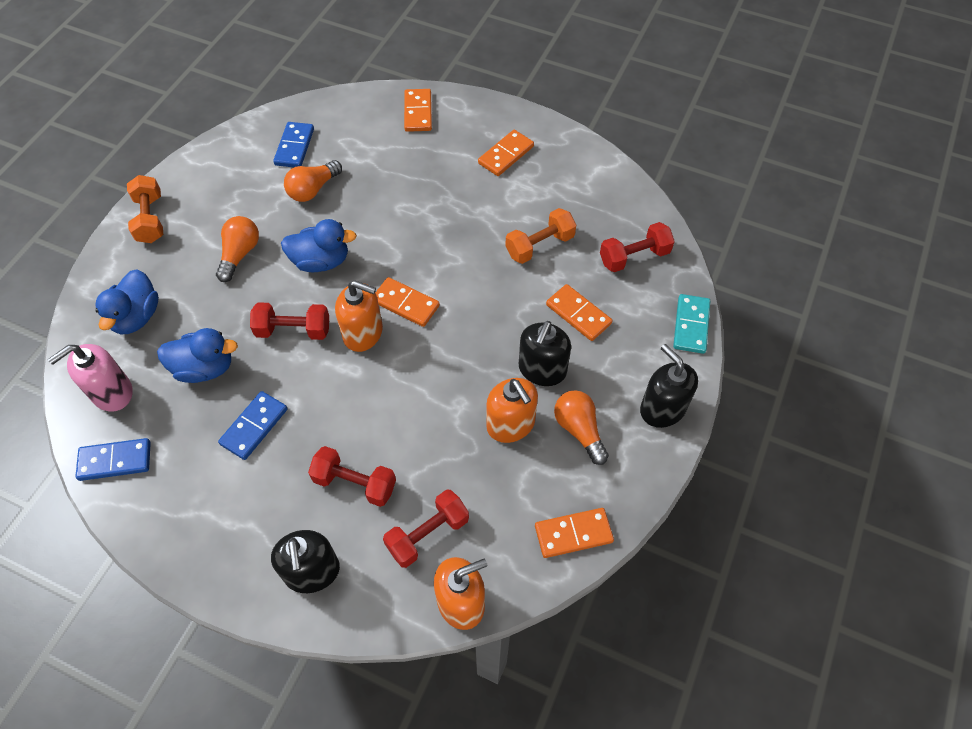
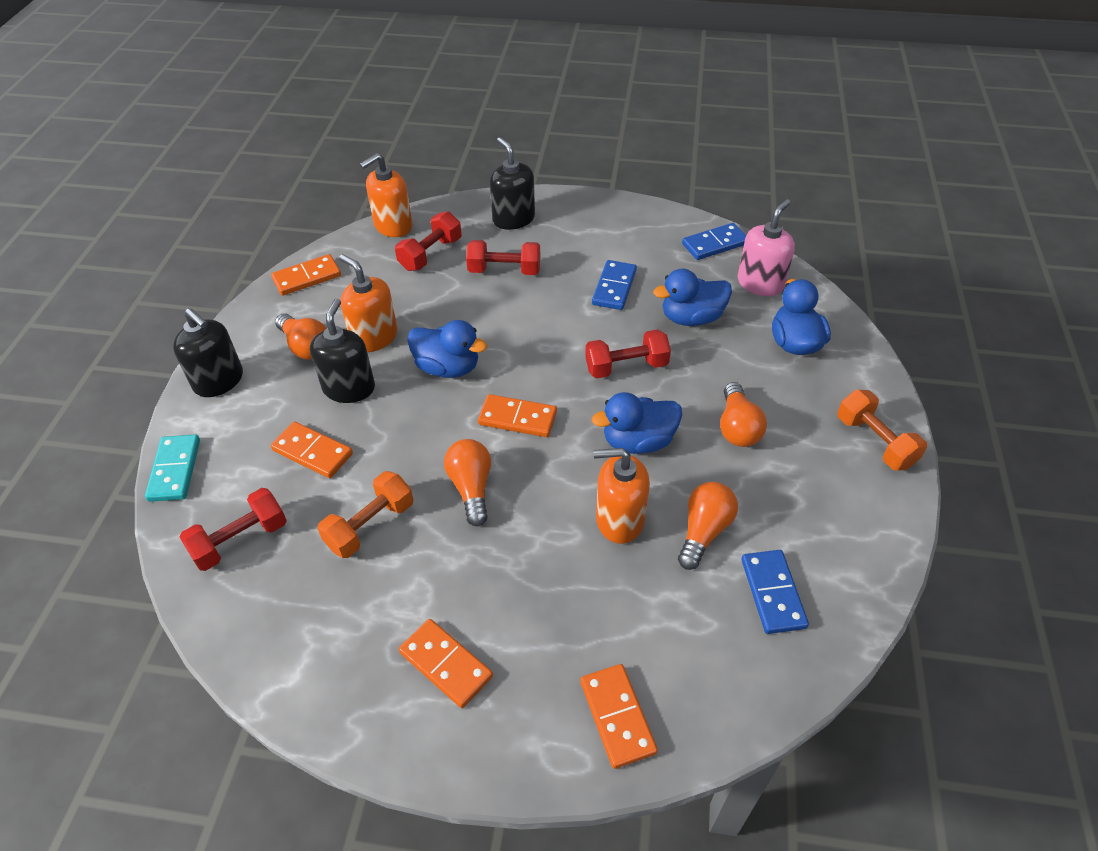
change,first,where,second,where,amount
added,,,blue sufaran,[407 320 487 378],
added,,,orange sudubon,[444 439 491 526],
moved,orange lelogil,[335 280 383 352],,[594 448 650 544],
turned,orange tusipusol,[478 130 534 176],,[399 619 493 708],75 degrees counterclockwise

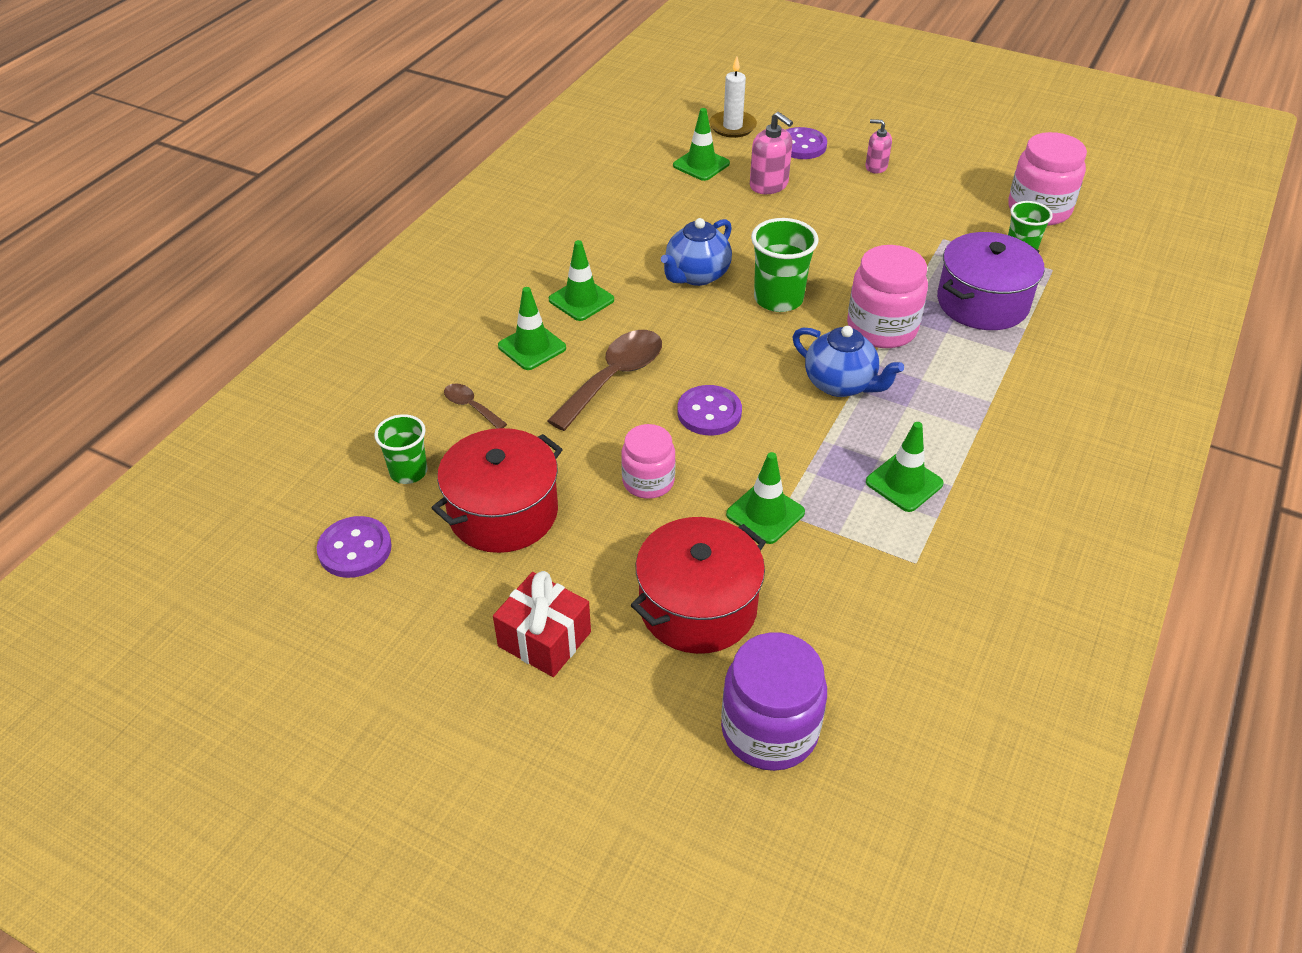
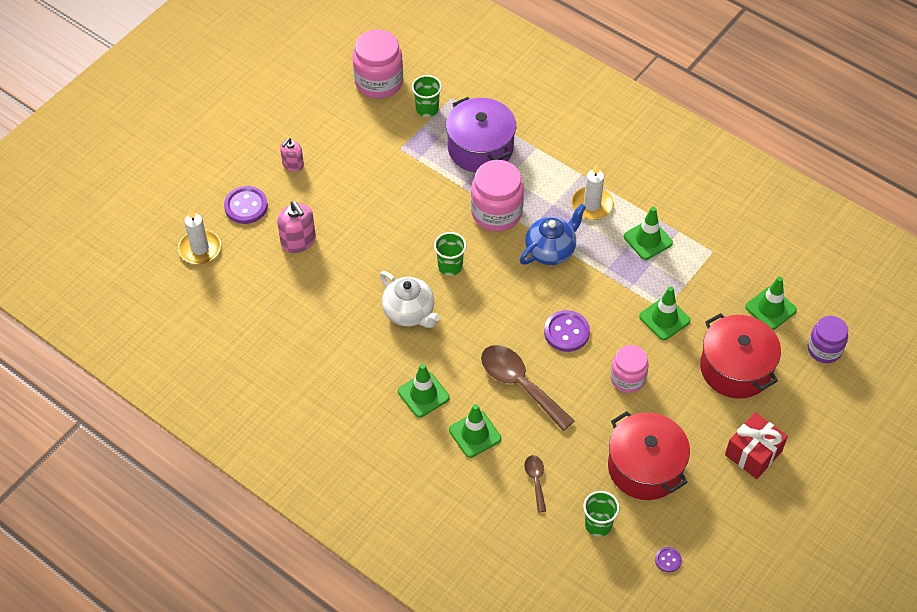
change,first,where,second,where,amount
added,,,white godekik,[571 164 613 220],
moved,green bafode,[673 108 730 181],,[745 276 797 330],
recoloured,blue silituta,[661 218 732 286],white silituta,[380 271 440 328],
turned,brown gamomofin,[444 383 507 429],,[524 455 546 512],120 degrees clockwise
turned,pink lelogil,[750 112 793 194],,[277 201 316 253],90 degrees clockwise
resized,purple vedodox,[317 516 392 578],,[655 547 682 573],x0.53
resized,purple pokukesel,[721 632 827 771],,[808 316 848 363],x0.65
resized,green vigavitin,[751 218 819 312],,[434 232 466 276],x0.65

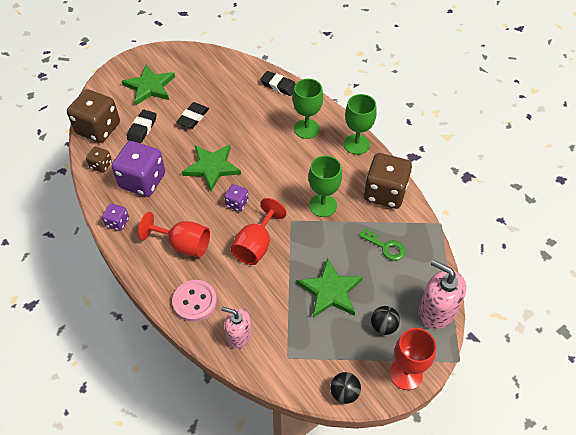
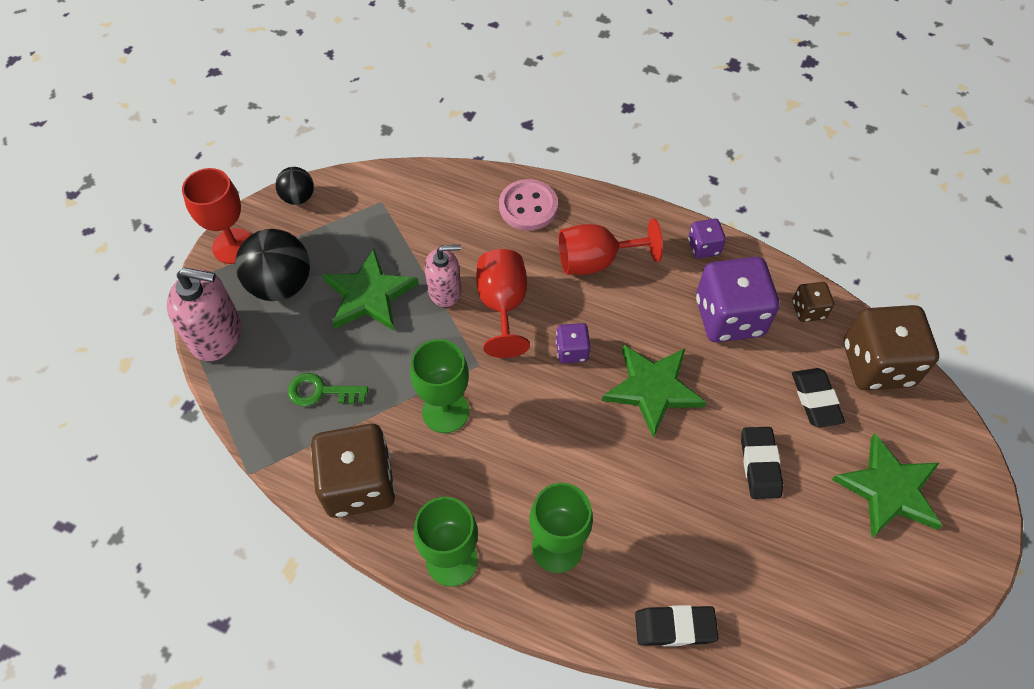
change,first,where,second,where,amount
moved,pink lelogil,[221 307 252 349],,[425 245 461 307],
resized,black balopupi,[371 306 400 335],,[235 229 310 301],x1.78

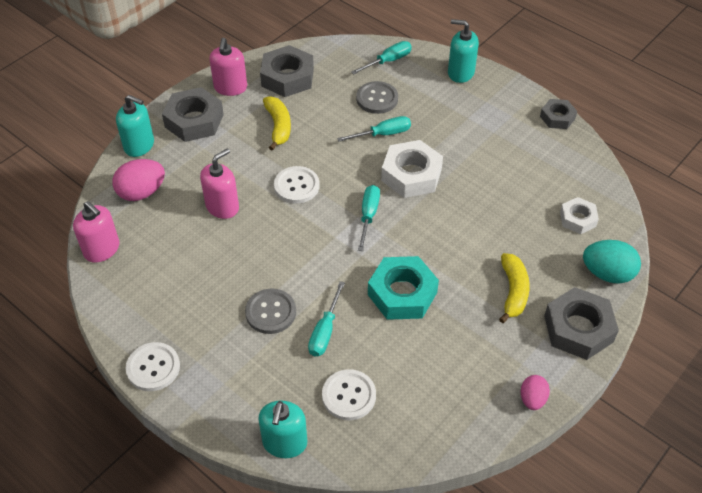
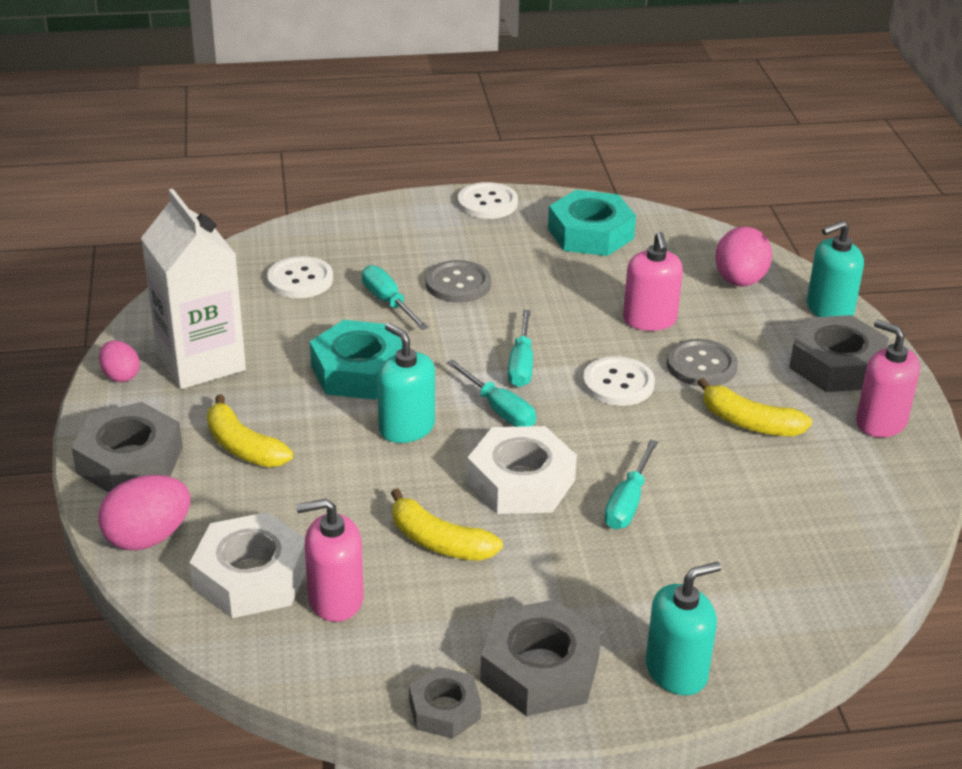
change,first,where,second,where,amount
added,,,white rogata,[141 188 246 389],
added,,,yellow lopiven,[391 488 503 561],
added,,,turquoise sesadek,[548 190 636 256],
moved,pink lelogil,[73 201 119 263],,[296 499 364 622],
moved,turquoise lelogil,[258 400 307 458],,[378 323 435 443],
moved,grey sesadek,[260 45 314 97],,[480 599 601 716],
moved,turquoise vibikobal,[351 41 412 74],,[508 310 533 387],
moved,grey vedodox,[356 81 398 114],,[667 339 738 386],
recoloured,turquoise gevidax,[583 240 641 284],pink gevidax,[98 475 191 550],
resized,white sesadek,[560 197 599 234],,[190 512 306 618],x1.70

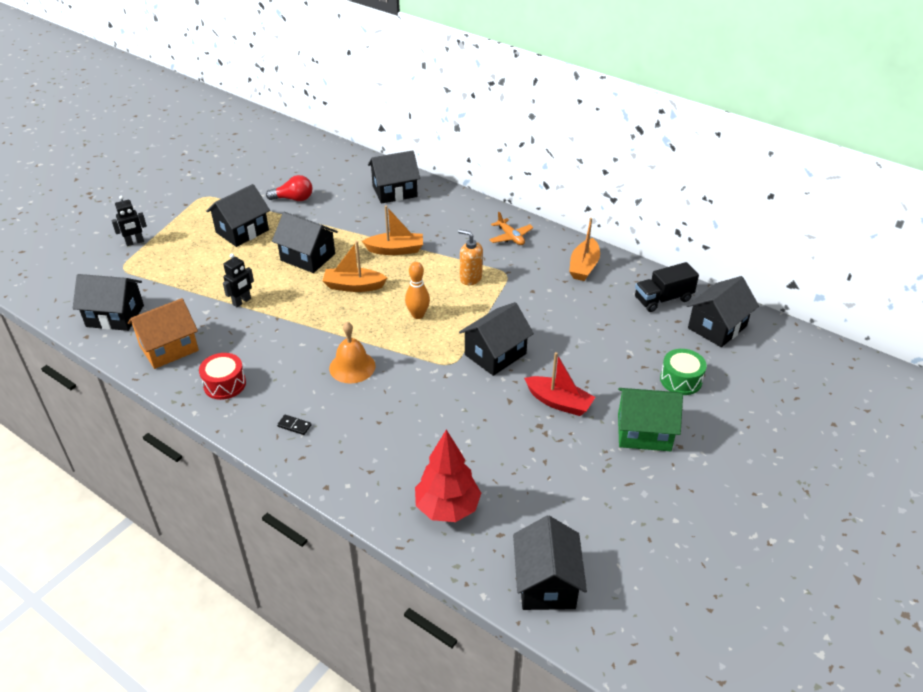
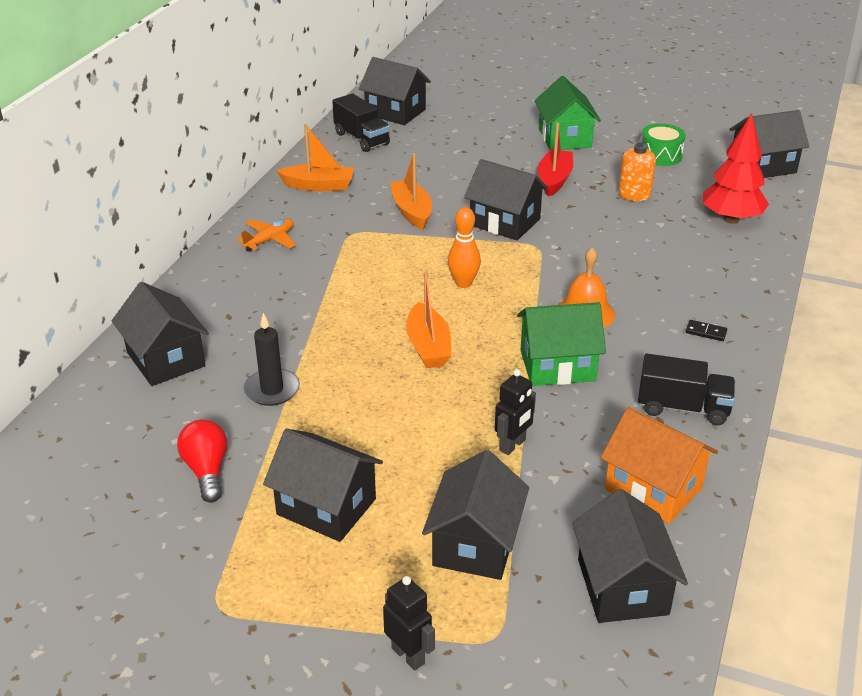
change,first,where,second,where,amount
added,,,black godekik,[244 313 300 406],
added,,,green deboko,[517 302 606 386],
moved,black deboko,[272 212 338 273],,[422 450 529 580],
moved,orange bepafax,[362 205 423 255],,[390 153 432 230],
moved,orange lelogil,[458 229 483 285],,[618 133 656 201],
moved,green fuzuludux,[660 349 707 395],,[642 123 686 166],
replaced,red fuzuludux,[199 353 246 400],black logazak,[638 354 735 425],
turned,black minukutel,[223 254 254 307],,[495 369 536 455],105 degrees clockwise
turned,black tusipusol,[277 415 312 435],,[686 320 727 341],75 degrees counterclockwise

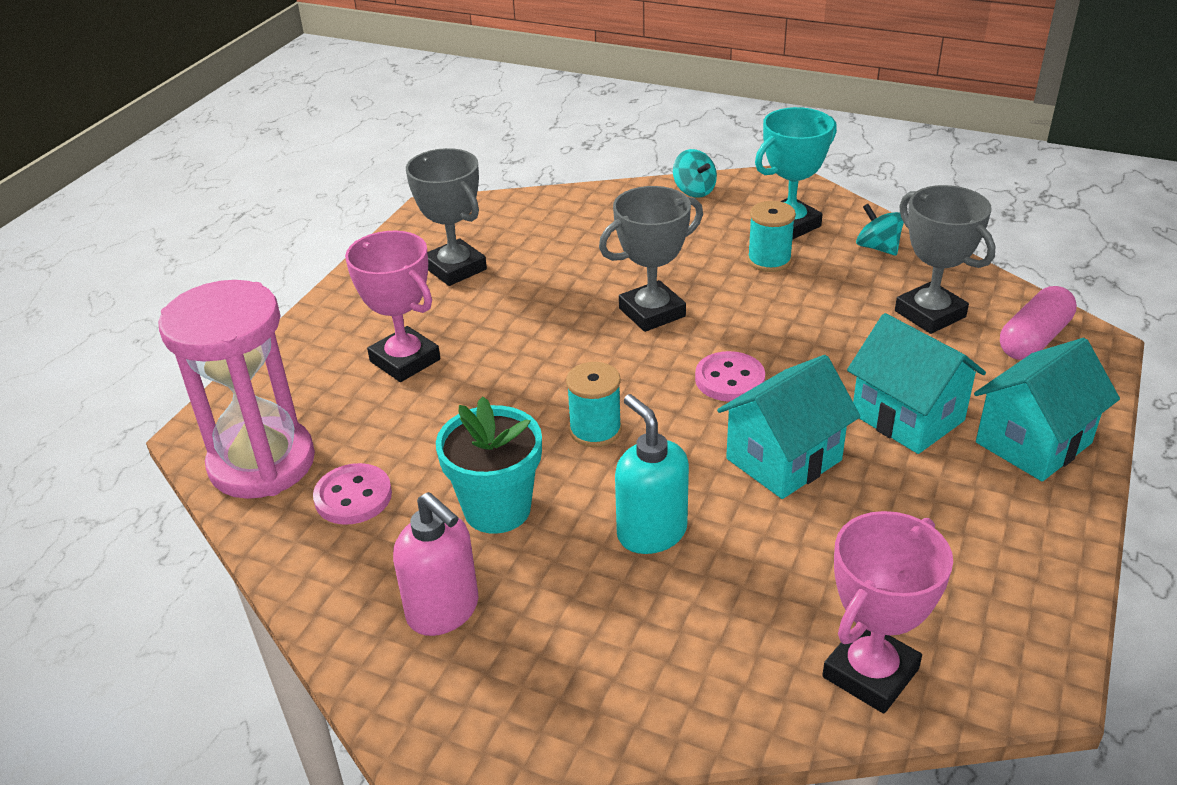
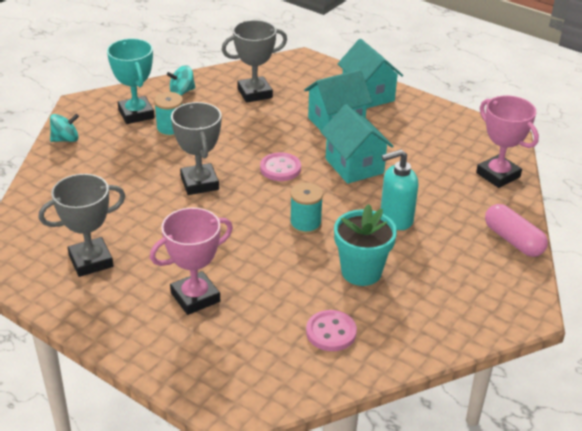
change,first,where,second,where,amount
removed,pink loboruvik,[158 280 315 499],,,
removed,pink lelogil,[393 492 479 636],,,
moved,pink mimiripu,[1000 286 1077 360],,[485 204 548 257],

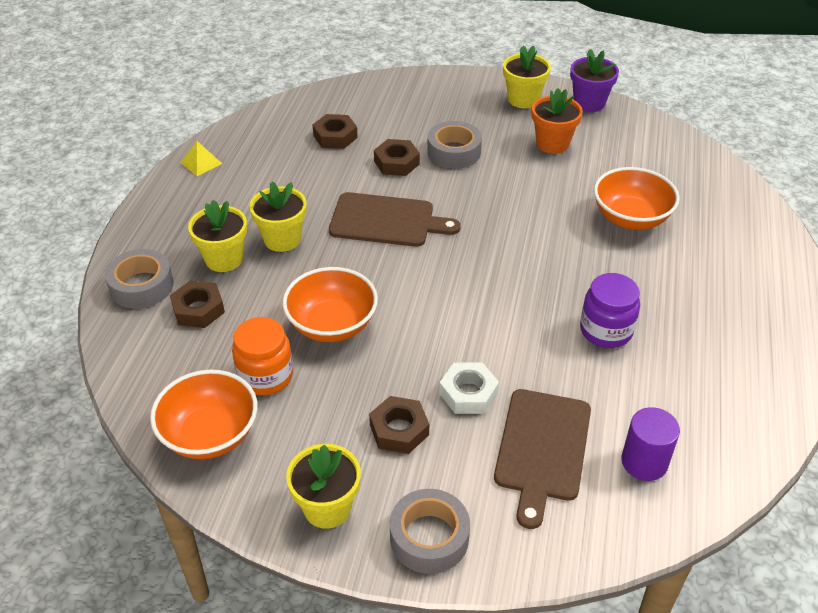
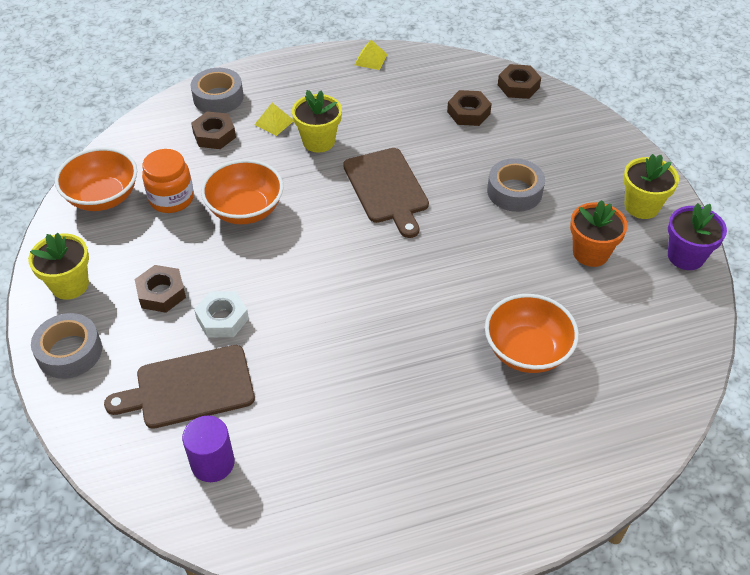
change,first,where,second,where,amount
removed,purple pokukesel,[580 273 640 348],,,
moved,brown sesadek,[374 139 420 176],,[498 64 541 99],
replaced,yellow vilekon,[188 200 247 272],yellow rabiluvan,[254 103 293 136],

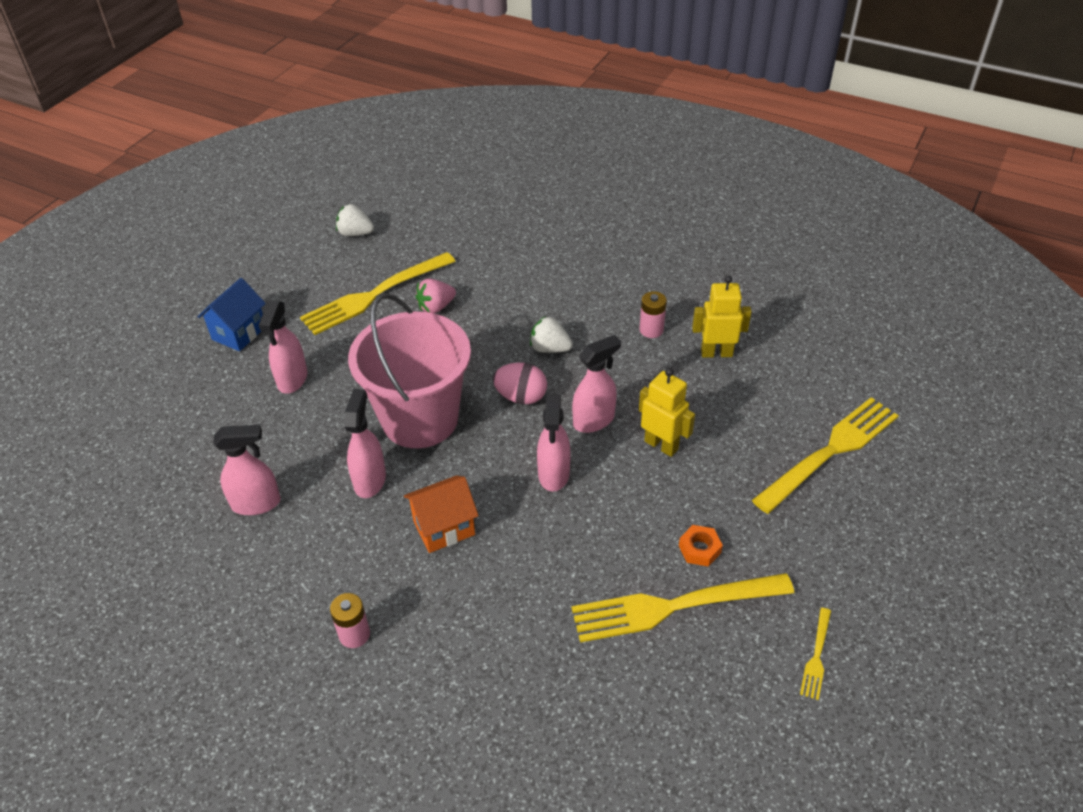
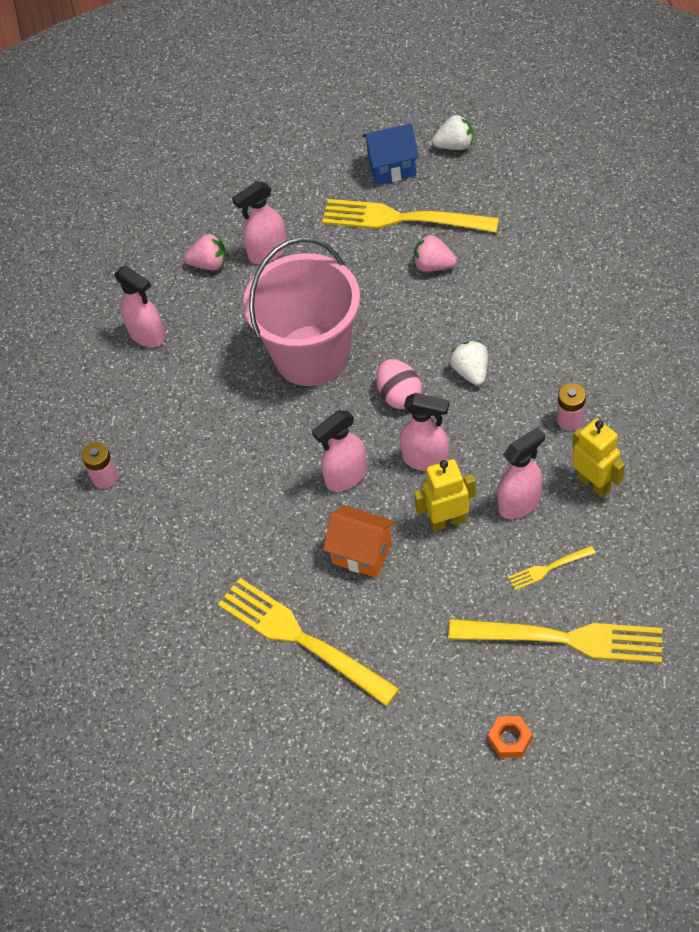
change,first,where,second,where,amount
added,,,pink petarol,[184 234 227 270],
moved,blue deboko,[198 278 266 351],,[362 123 419 185],
moved,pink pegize,[344 389 386 498],,[497 427 545 519],
moved,orange deboko,[404 476 479 553],,[323 505 395 578],
moved,orange sesadek,[679 525 723 567],,[488 716 532 758],
moved,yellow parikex,[800 608 831 700],,[508 546 596 590],
turned,white petarol,[336 204 374 236],,[432 114 473 150],105 degrees clockwise
turned,yellow minukutel,[639 368 695 457],,[414 459 476 532],105 degrees counterclockwise

